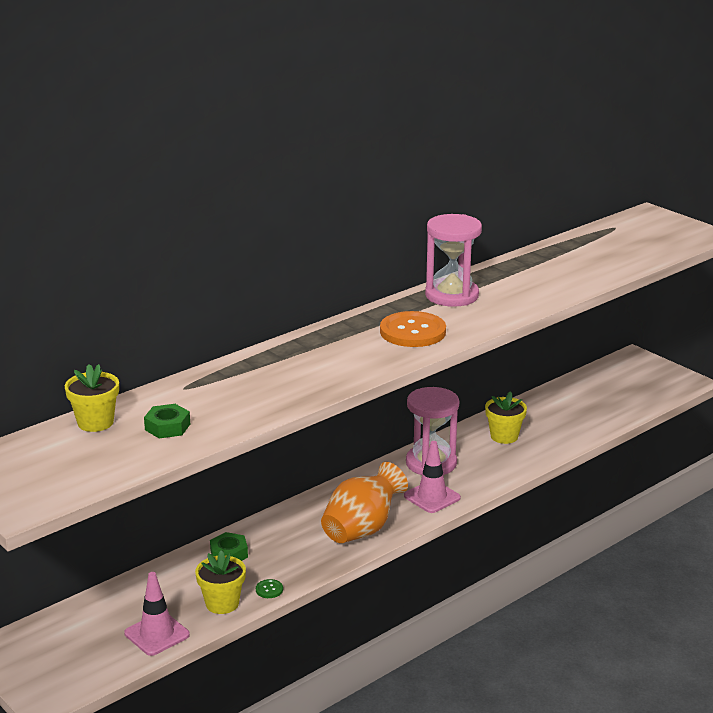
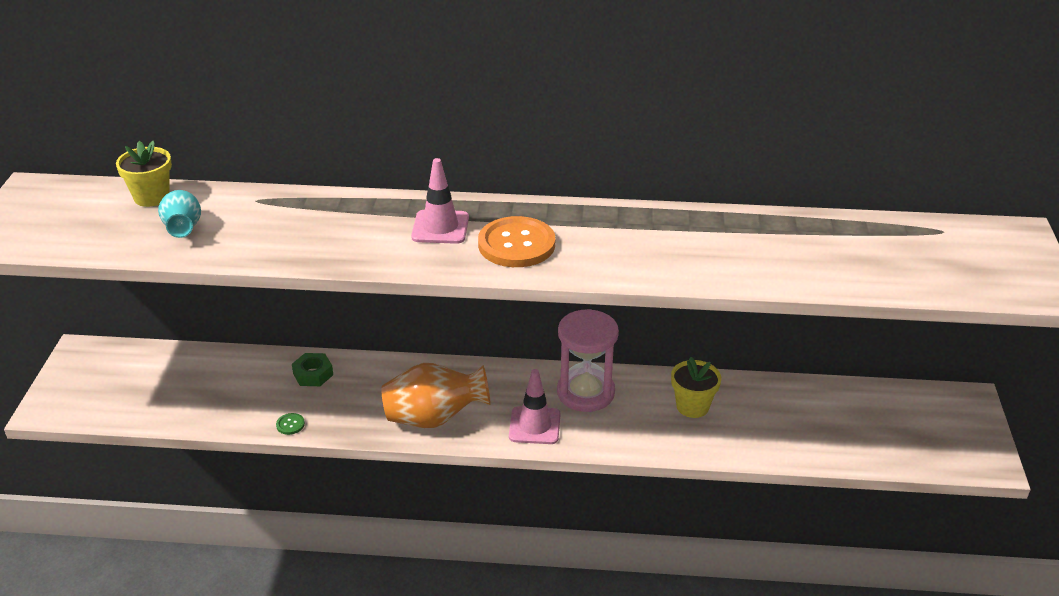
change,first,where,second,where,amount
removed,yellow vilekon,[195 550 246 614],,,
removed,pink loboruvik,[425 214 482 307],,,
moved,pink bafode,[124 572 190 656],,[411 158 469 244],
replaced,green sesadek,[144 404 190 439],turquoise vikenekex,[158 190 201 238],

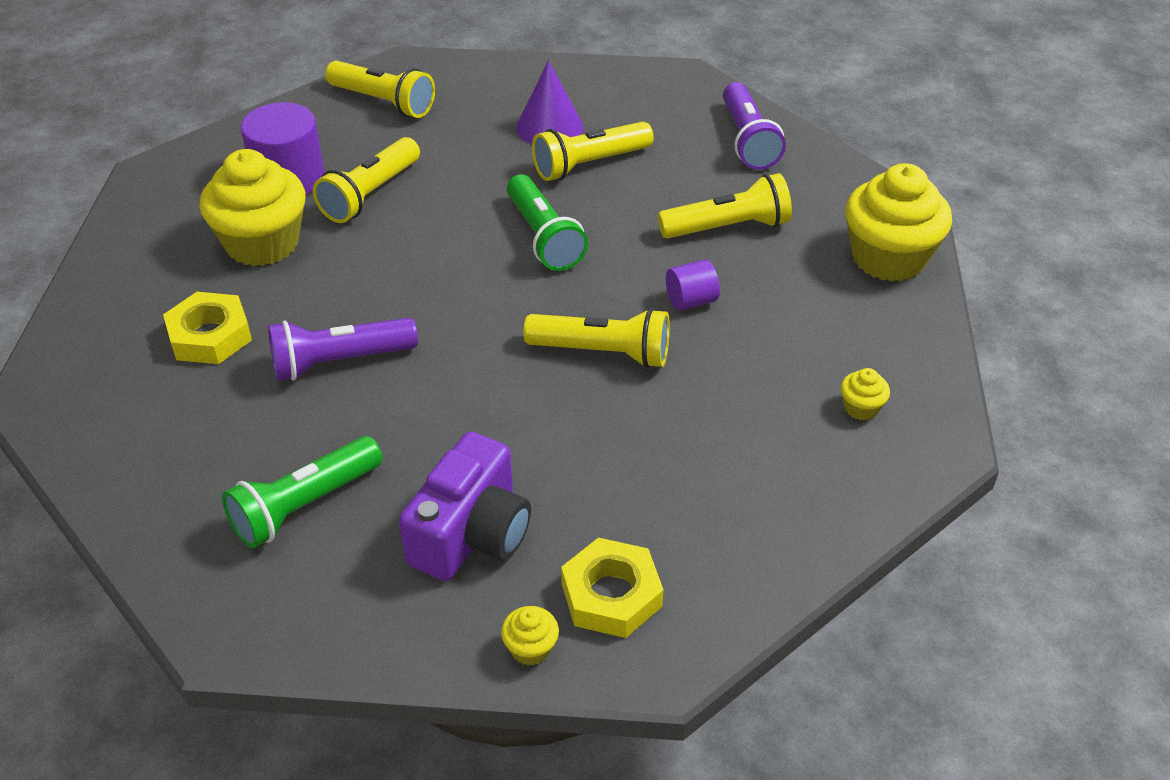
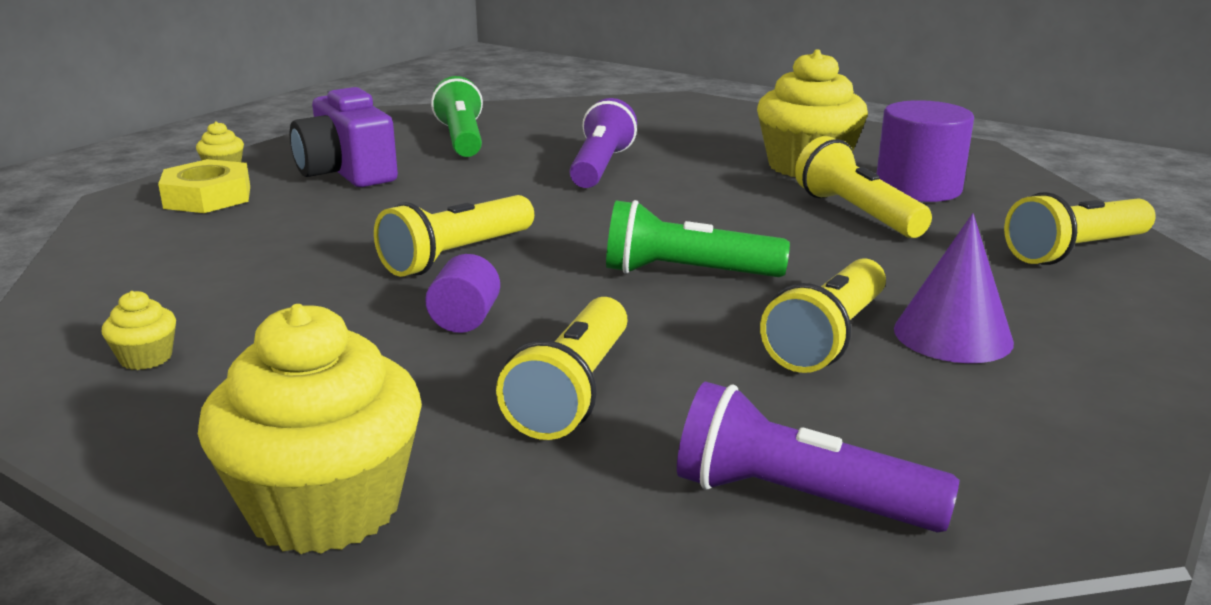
change,first,where,second,where,amount
removed,yellow sesadek,[163 292 252 364],,,
turned,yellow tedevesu,[532 122 654 181],,[760 258 886 373],150 degrees counterclockwise

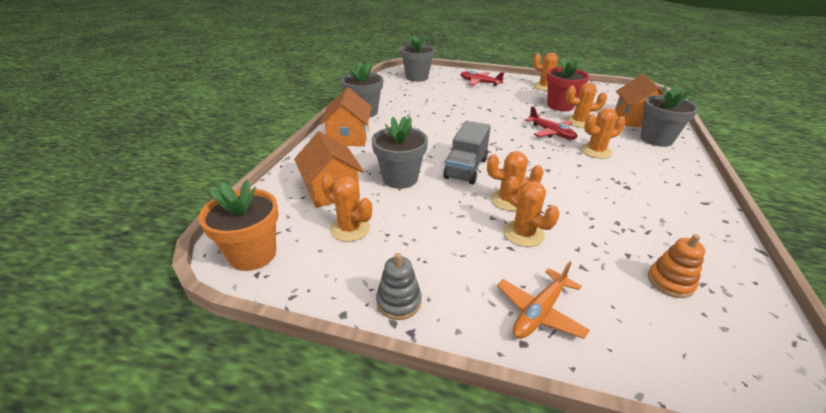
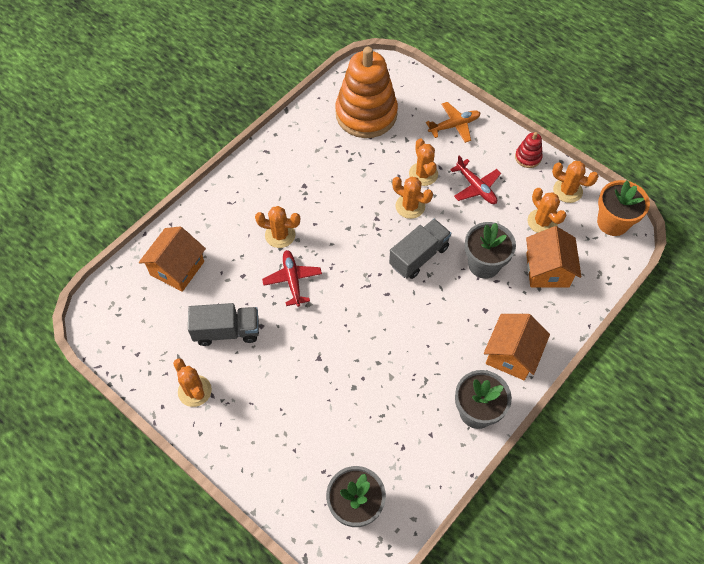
change,first,where,second,where,amount
removed,grey vilekon,[640 84 698 147],,,
moved,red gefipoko,[460 71 504 86],,[450 155 501 204],
moved,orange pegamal,[566 82 607 128],,[552 161 599 203],
replaced,red vilekon,[546 58 589 111],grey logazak,[188 303 259 346],
recoloured,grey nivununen,[376 253 422 320],red nivununen,[515 132 543 168],
resized,orange nivununen,[648 234 705 298],,[336 47 398 138],x2.40

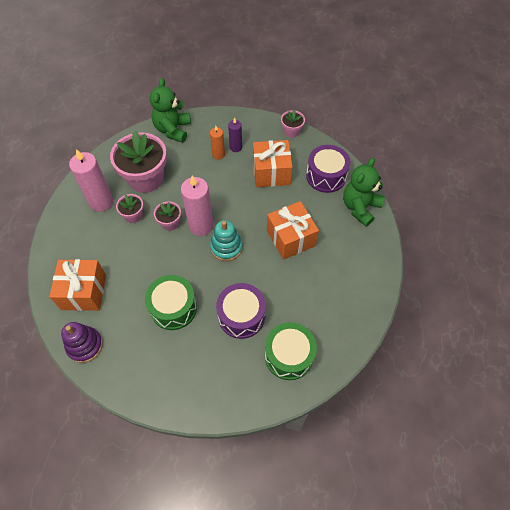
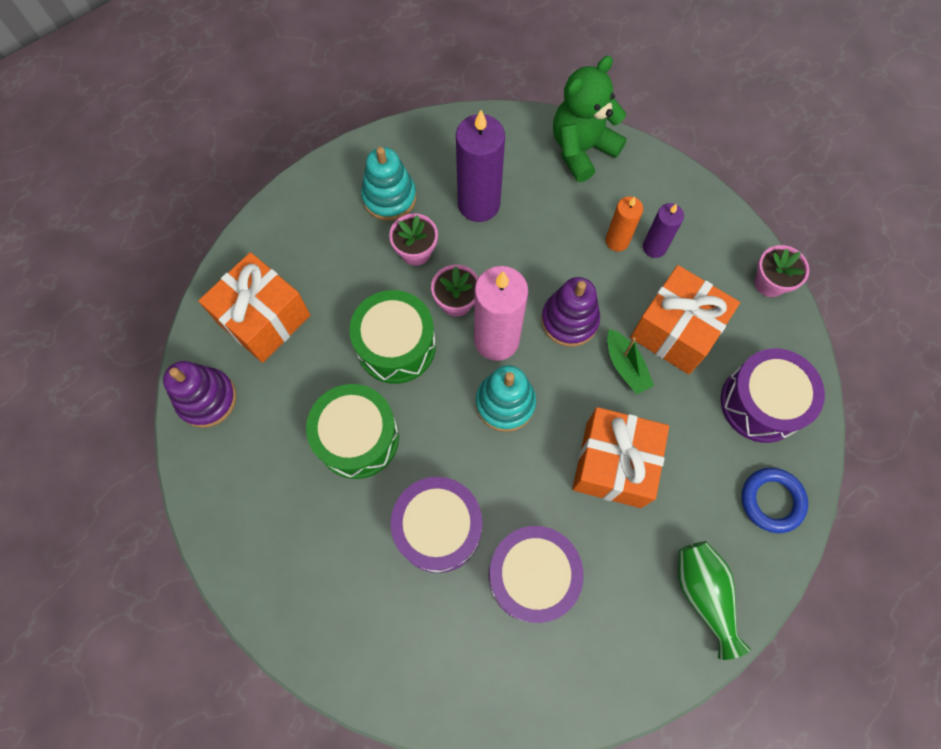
change,first,where,second,where,amount
added,,,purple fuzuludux,[488 526 583 623],
added,,,purple nivununen,[541 277 600 347],
added,,,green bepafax,[607 329 654 394],
added,,,green vikenekex,[678 541 751 660],
moved,green fuzuludux,[265 322 317 380],,[349 290 436 384],
replaced,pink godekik,[69 149 113 212],turquoise nivununen,[361 147 416 221],
replaced,pink vilekon,[110 131 167 193],purple godekik,[456 110 505 222],
replaced,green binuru,[343 158 385 226],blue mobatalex,[741 468 808 533],

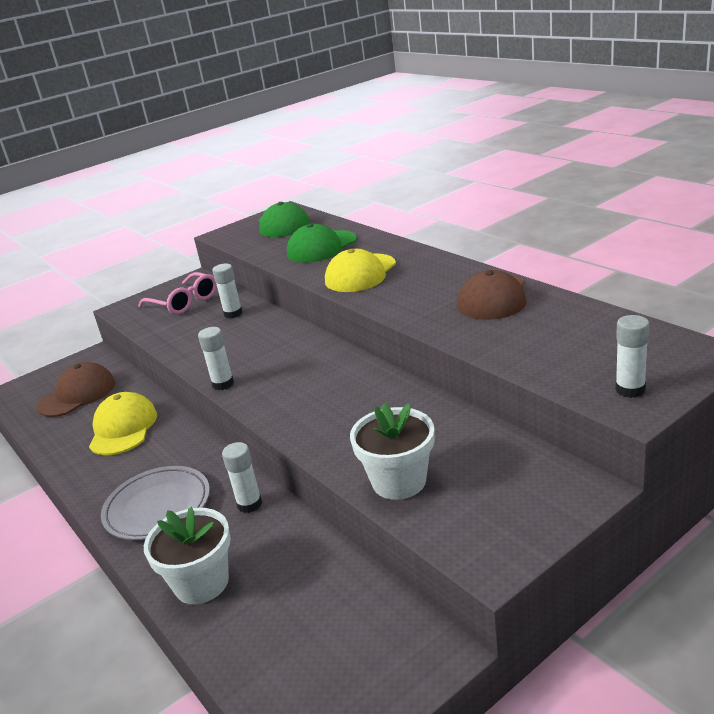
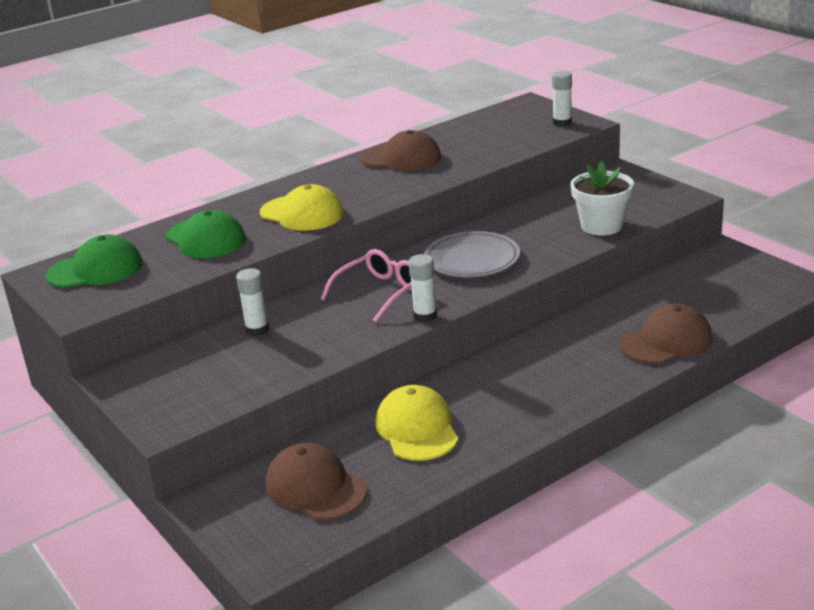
change,first,where,second,where,amount
removed,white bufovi,[222 442 262 513],,,
moved,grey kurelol,[101 466 210 540],,[424 231 520 277],
moved,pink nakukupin,[138 272 217 314],,[321 249 412 323],
replaced,white vilekon,[144 507 231 604],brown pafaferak,[619 304 712 364],
turned,yellow pafaferak,[89 392 157 455],,[375 385 459 461],75 degrees clockwise

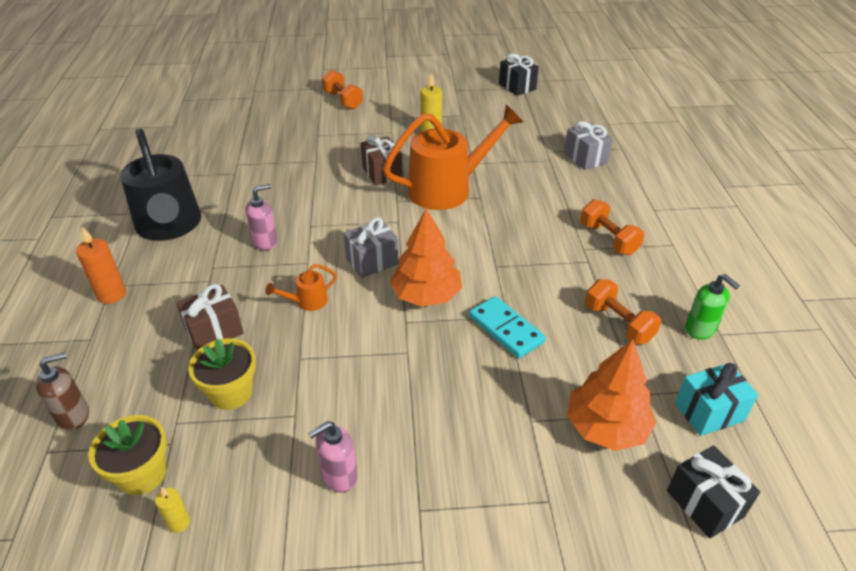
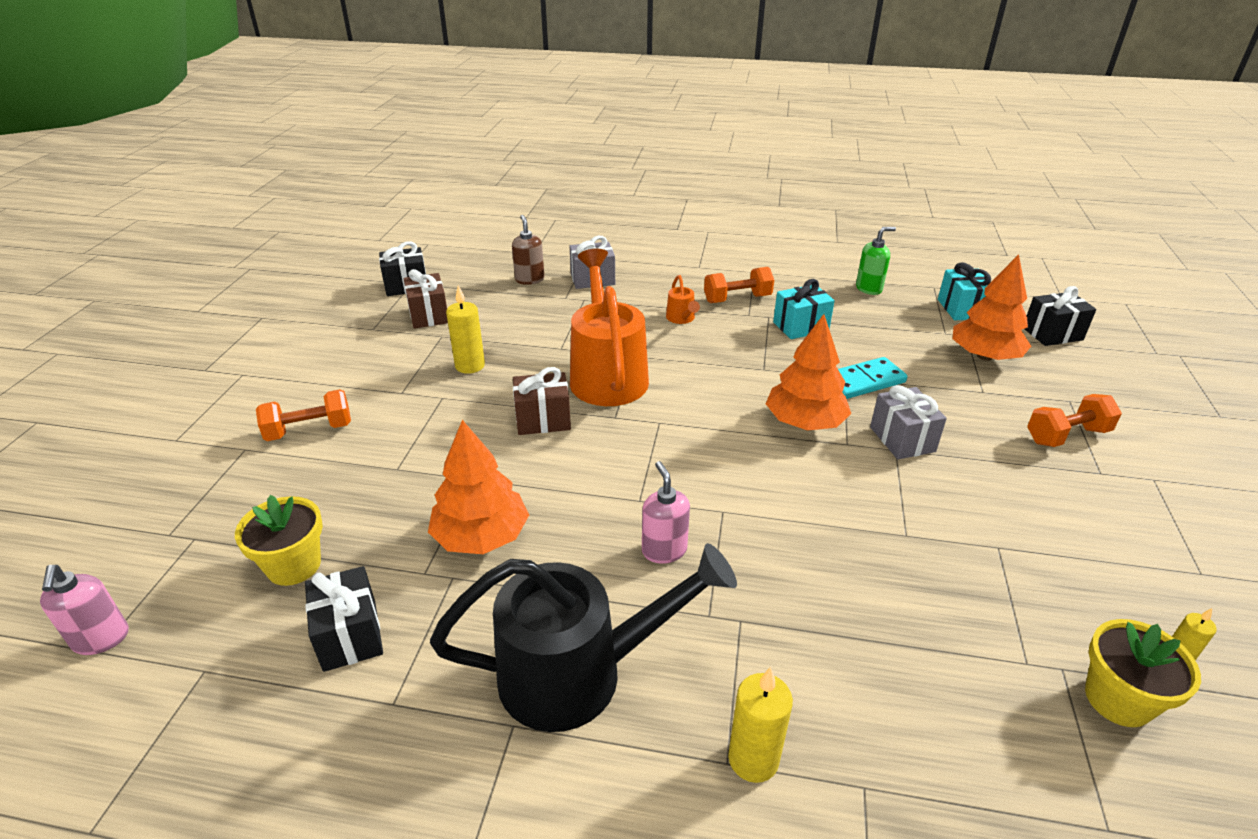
change,first,where,second,where,amount
added,,,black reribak,[305 566 383 672],
added,,,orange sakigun,[428 420 529 554],
added,,,turquoise reribak,[773 279 835 339],
moved,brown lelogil,[36 353 89 430],,[512 215 544 285],
moved,brown reribak,[176 284 244 350],,[404 269 448 329],
moved,yellow vilekon,[188 338 256 410],,[235 495 323 586],
moved,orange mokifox,[265 264 337 311],,[666 275 700 324],
moved,pink lelogil,[308 421 358 493],,[40 565 128 655],
moved,grey reribak,[343 217 399 278],,[870 385 947 459],
moved,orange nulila,[585 279 661 344],,[1027 394 1122 447],
recoloured,orange godekik,[76 227 126 304],yellow godekik,[728 667 793 783],

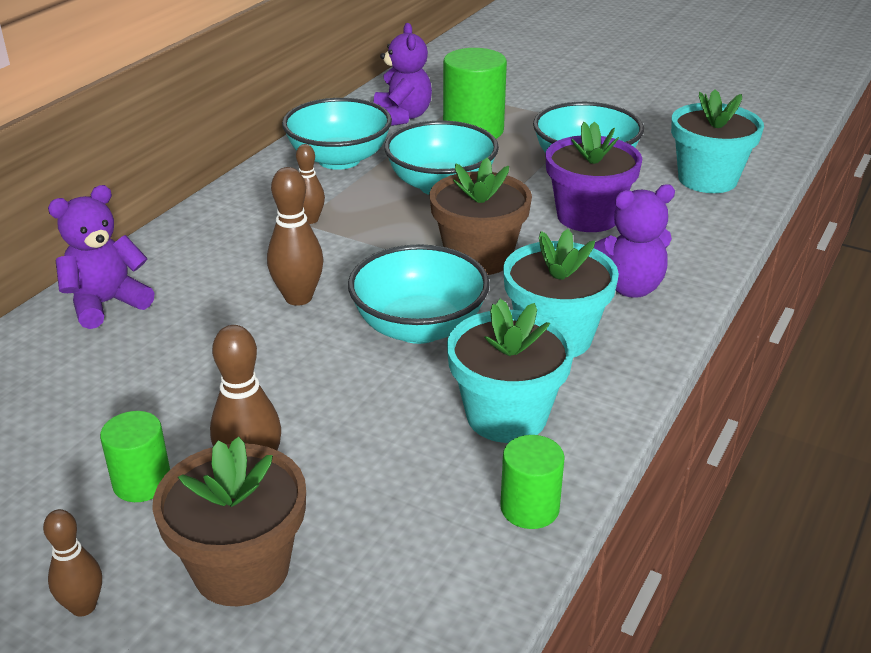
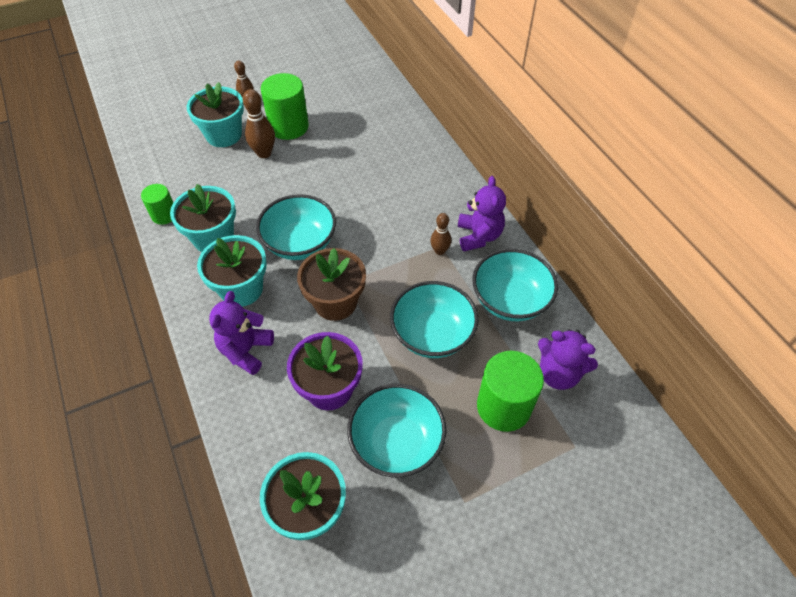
change,first,where,second,where,amount
removed,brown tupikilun,[267 167 324 306],,,
moved,purple binuru,[48 185 154 329],,[458 176 506 252],
recoloured,brown vilekon,[152 437 306 606],turquoise vilekon,[187 82 244 147],
resized,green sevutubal,[100 411 170 502],,[261 73 309 140],x1.72

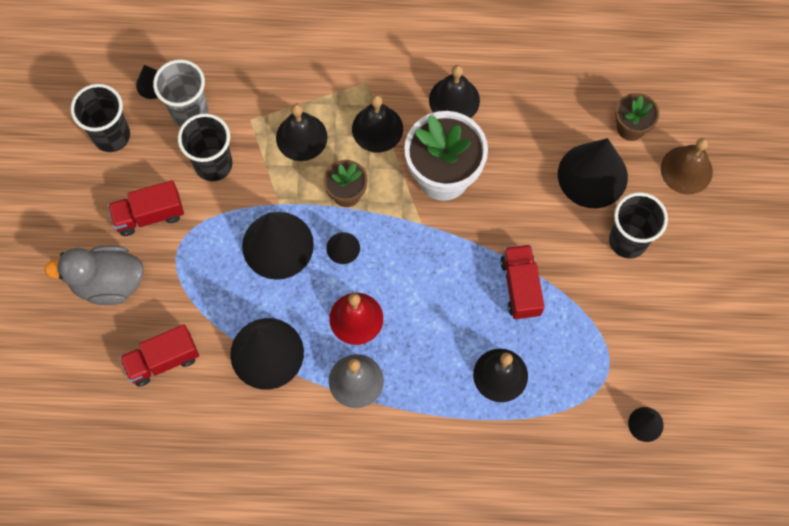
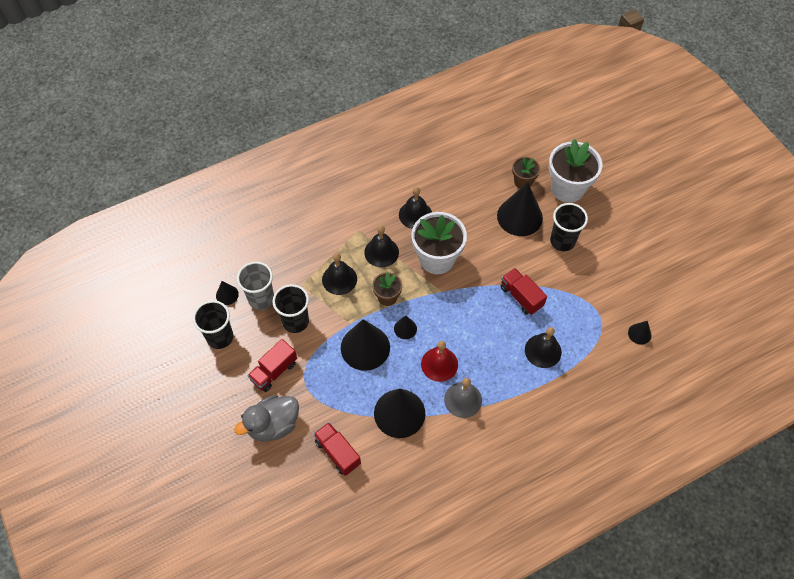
change,first,where,second,where,amount
replaced,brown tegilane,[661 138 713 194],white vilekon,[549 139 602 203],
turned,red logazak,[120 324 199 387],,[314 422 361 476],105 degrees clockwise

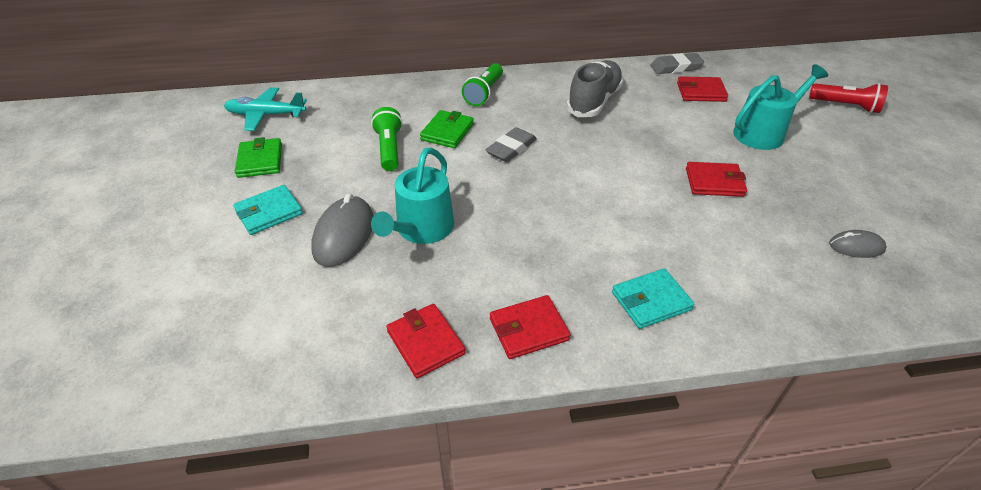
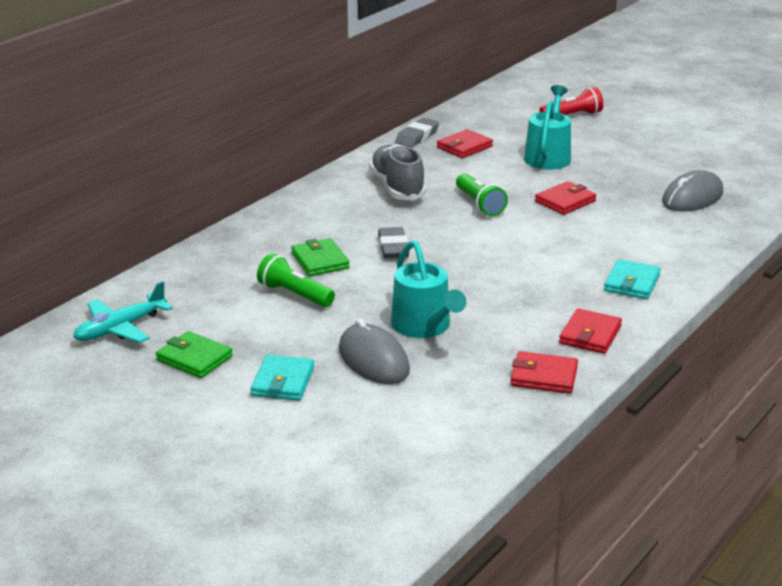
change,first,where,second,where,amount
moved,green tedevesu,[462 63 503 106],,[456 173 508 216],
resized,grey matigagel,[829 230 887 258],,[662 170 723 211],x1.76

